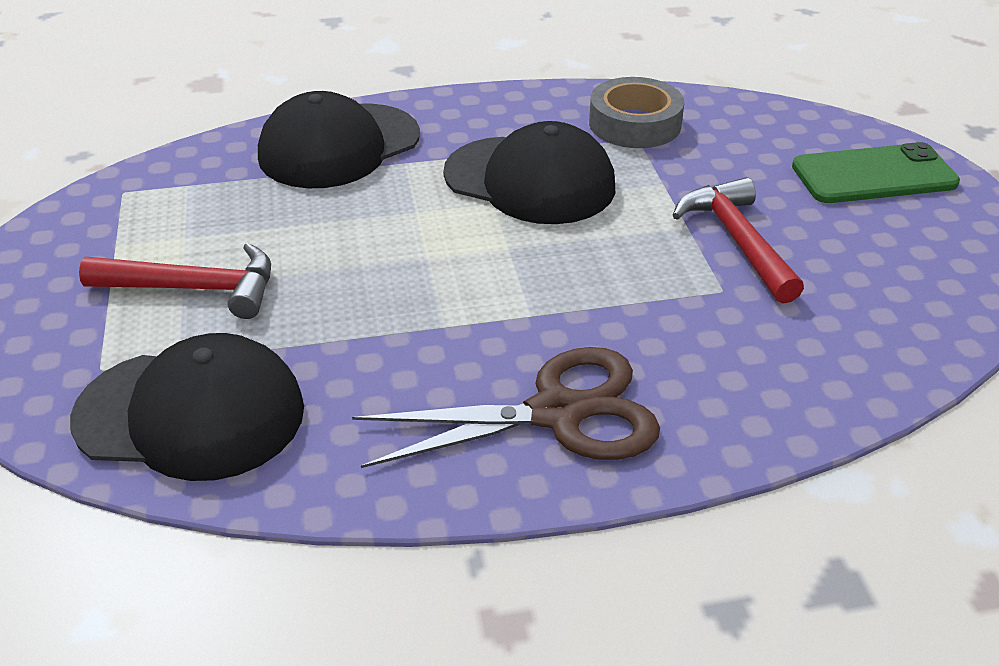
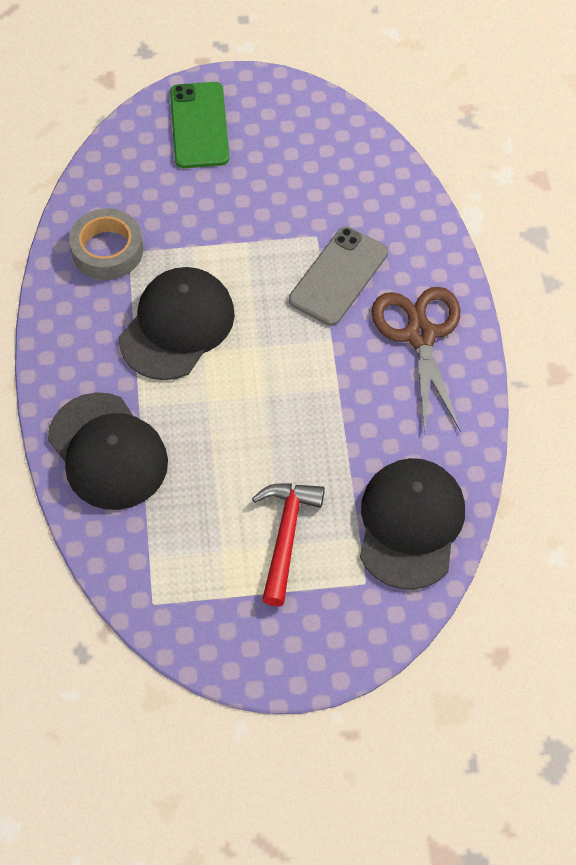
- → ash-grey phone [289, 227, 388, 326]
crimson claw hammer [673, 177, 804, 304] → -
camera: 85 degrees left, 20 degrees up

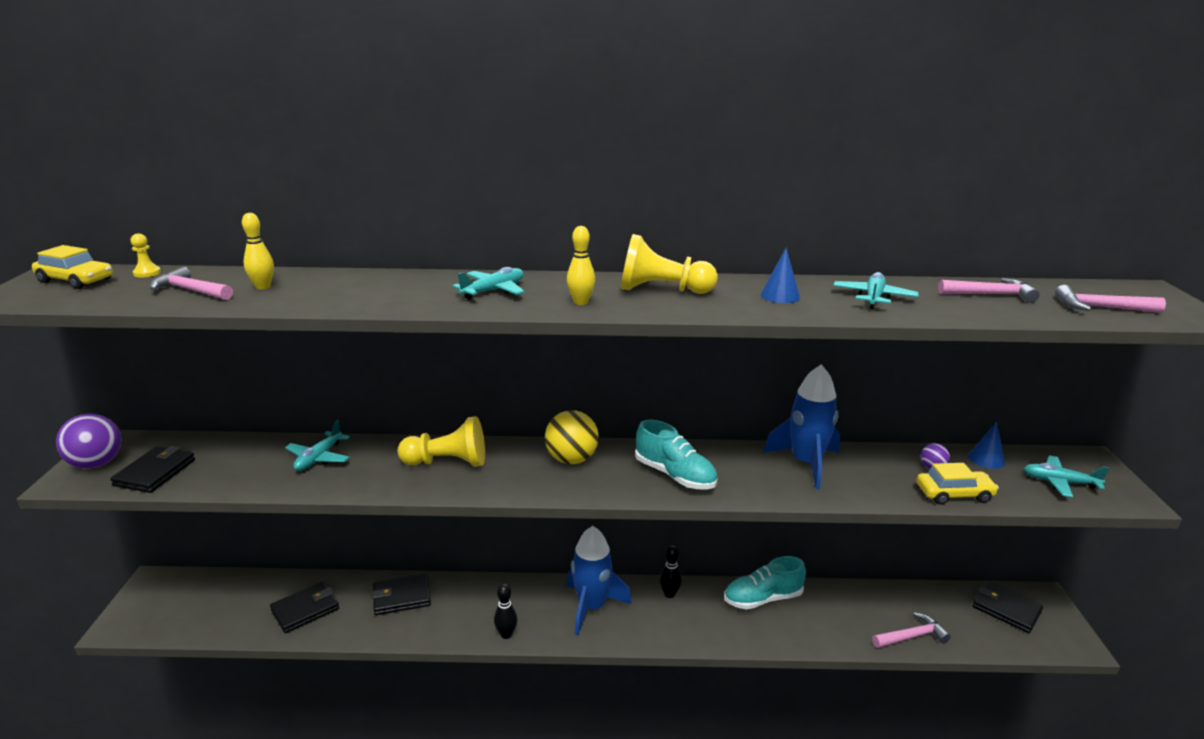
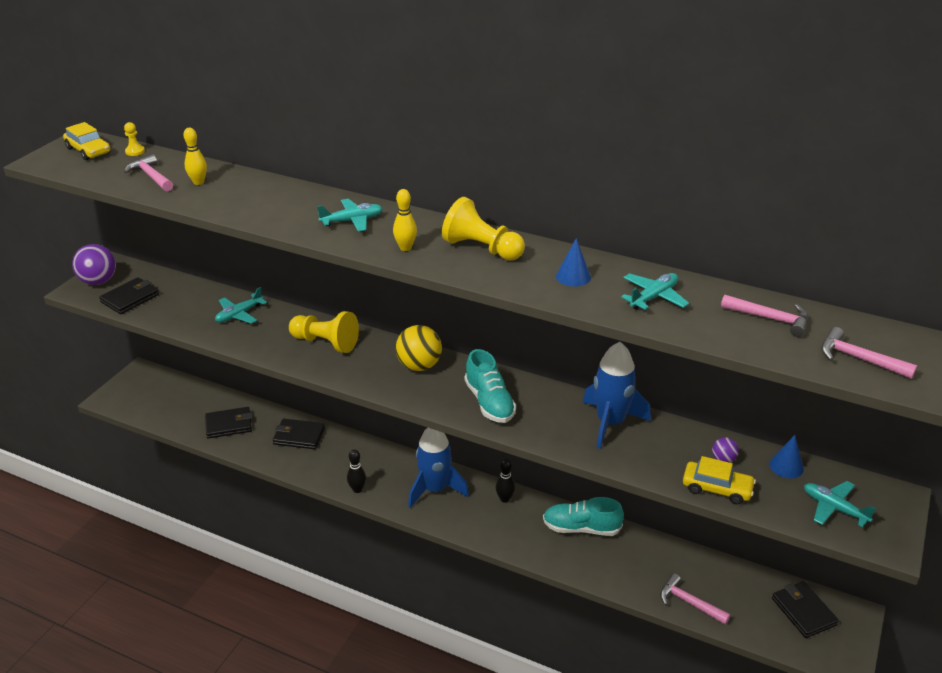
rosy claw hammer [872, 612, 951, 648] → rosy claw hammer [660, 573, 730, 625], 150 degrees counterclockwise
camera: 25 degrees right, 10 degrees up

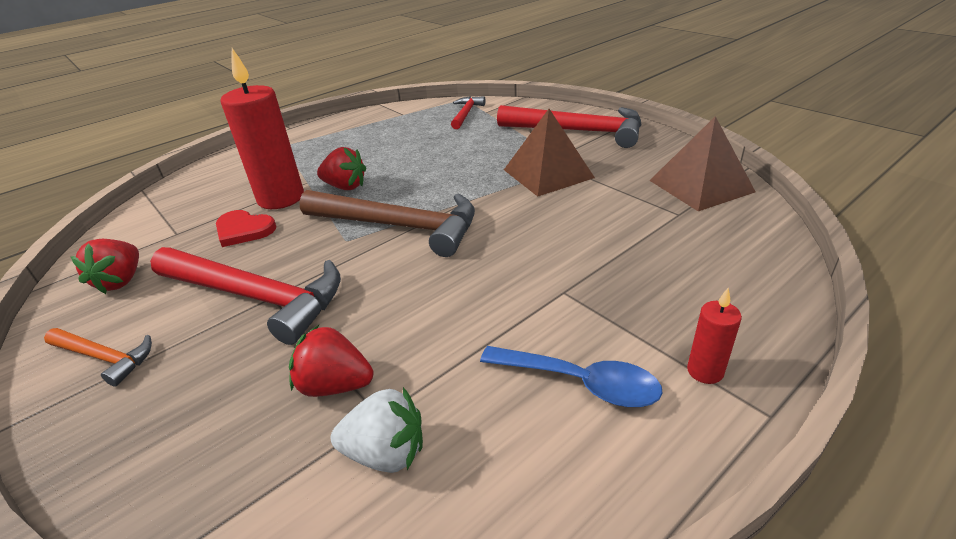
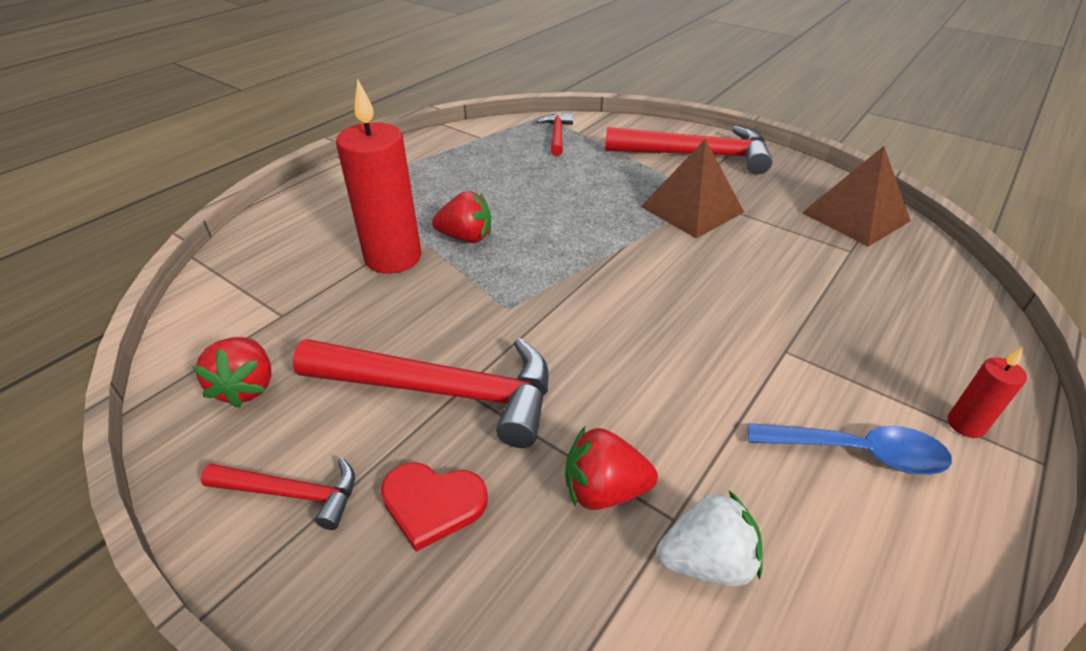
bright orange claw hammer [44, 328, 152, 387] → crimson claw hammer [201, 458, 355, 530]
crimson heart shape [216, 210, 276, 247] → crimson heart shape [381, 463, 488, 552], shifted
russet claw hammer [299, 190, 475, 257] → -
camera: 15 degrees left, 5 degrees up

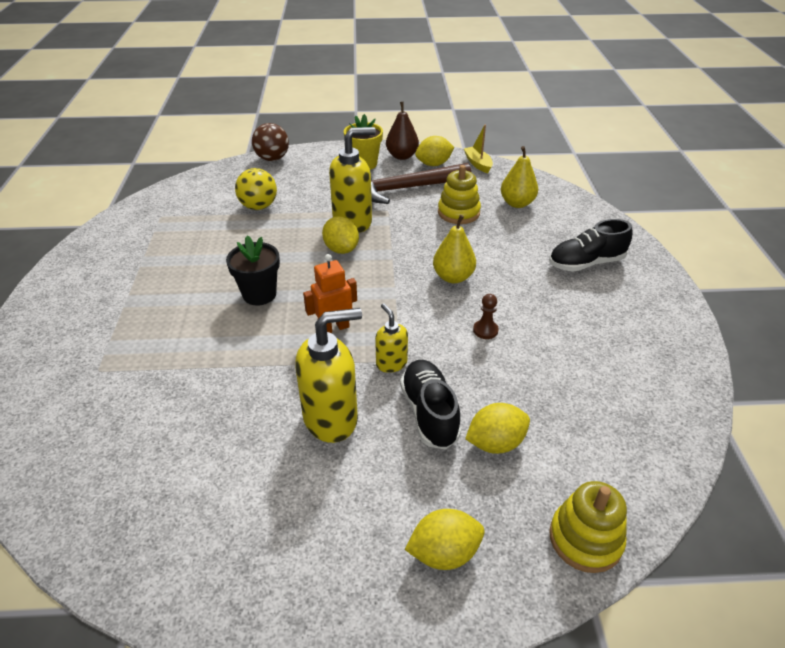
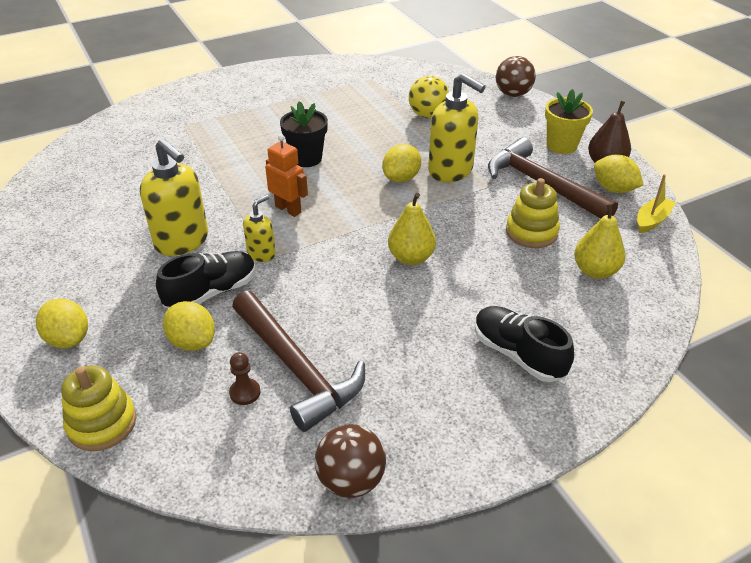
russet game pawn [473, 294, 499, 339] → russet game pawn [229, 352, 261, 405], shifted
- → russet claw hammer [232, 291, 365, 432]
- → russet play ball [315, 424, 386, 498]
camera: 65 degrees right, 0 degrees up

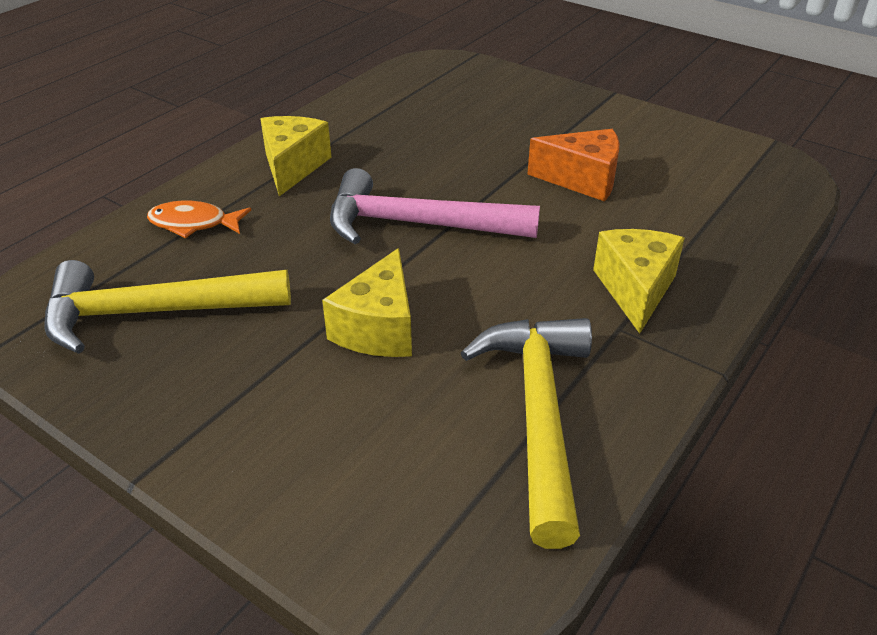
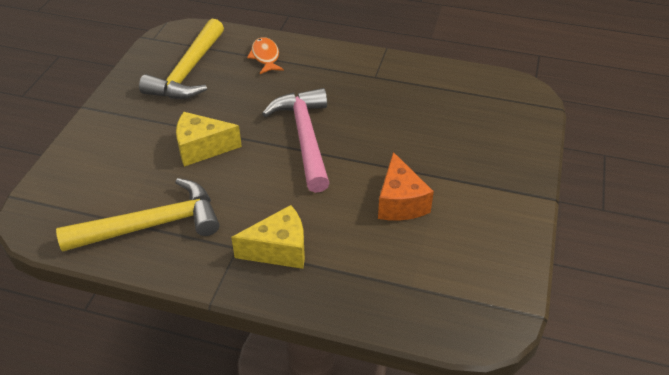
golden claw hammer [44, 260, 291, 354] → golden claw hammer [139, 19, 224, 99], 135 degrees counterclockwise
golden cheese wedge [260, 116, 332, 196] → -
camera: 70 degrees right, 5 degrees up

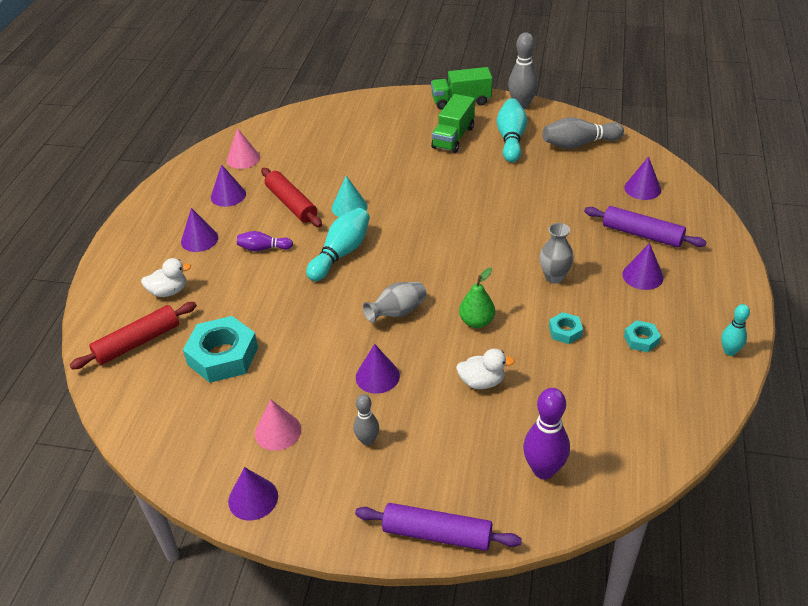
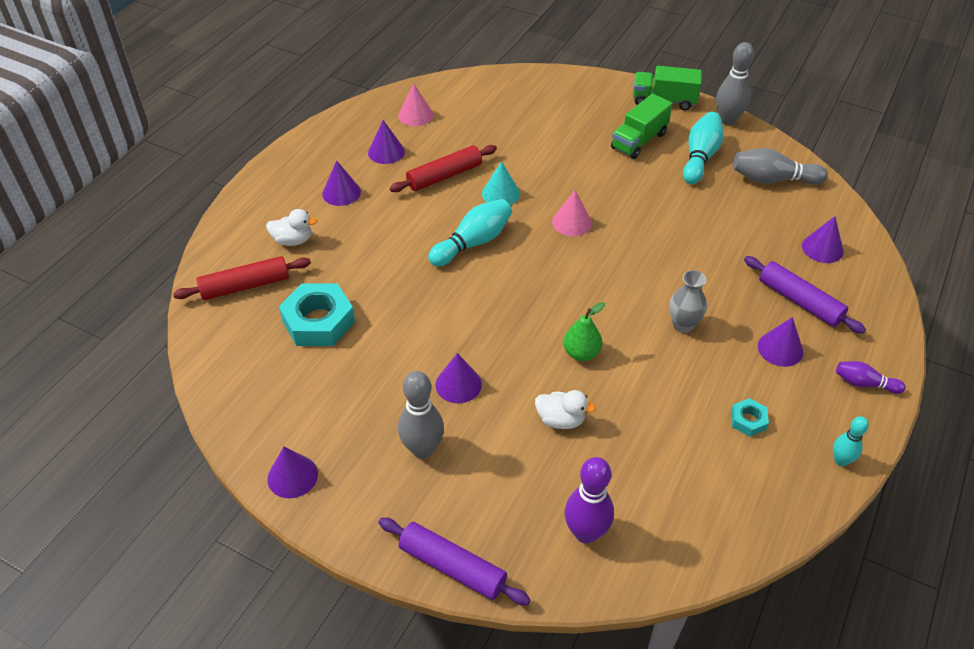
crimson pastry roller [261, 168, 322, 227] → crimson pastry roller [390, 145, 497, 192], 75 degrees clockwise
ash-grey skittle [353, 394, 379, 446] → ash-grey skittle [398, 371, 444, 459], x1.69
rosy solid cone [255, 399, 301, 451] → rosy solid cone [552, 190, 592, 236], shifted
purple skittle [237, 231, 293, 251] → purple skittle [836, 361, 906, 394], shifted
ash-grey vase [363, 282, 427, 323] → -
aqua hexagon nut [549, 312, 583, 344] → -
camera: 15 degrees right, 5 degrees up

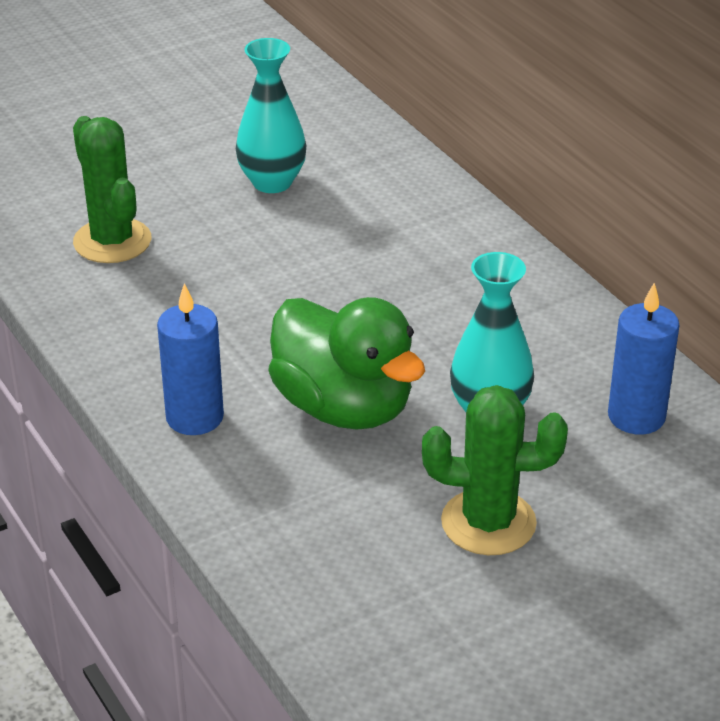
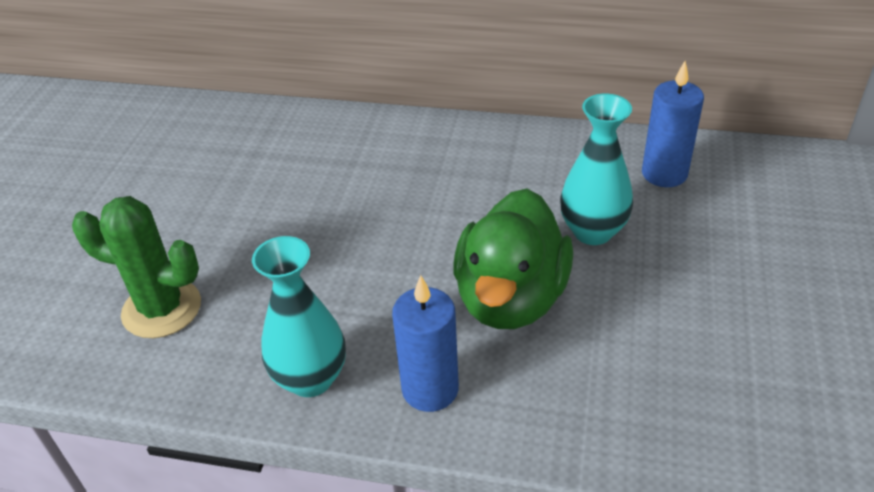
aqua vase [236, 38, 306, 193] → aqua vase [252, 236, 346, 397], shifted
emerald rubber duck [268, 297, 425, 430] → emerald rubber duck [453, 189, 573, 329], 105 degrees clockwise
emerald cactus [422, 385, 568, 555] → -
camera: 45 degrees left, 5 degrees up

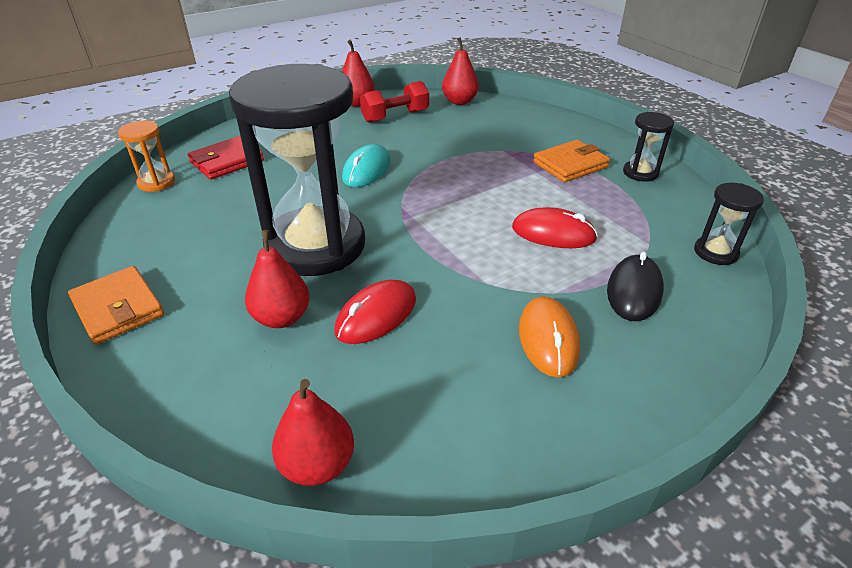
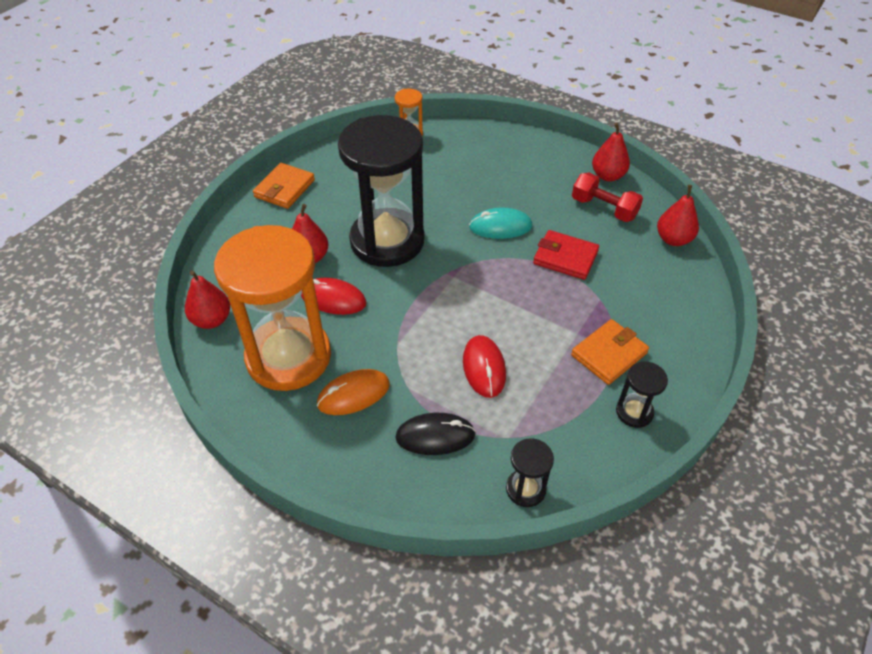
- → bright orange hourglass [214, 225, 331, 391]
crimson wallet [188, 136, 264, 180] → crimson wallet [533, 230, 599, 280], shifted
bright orange wallet [533, 140, 610, 182] → bright orange wallet [571, 319, 649, 385], 75 degrees counterclockwise
camera: 65 degrees right, 10 degrees up

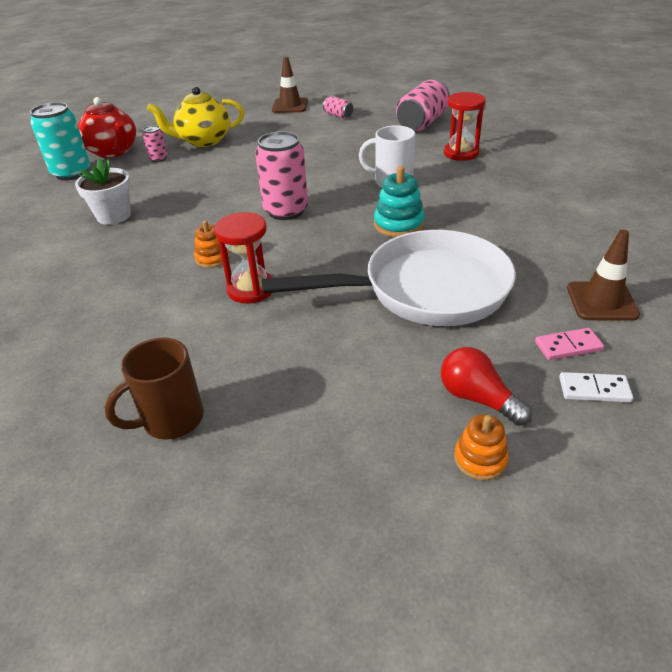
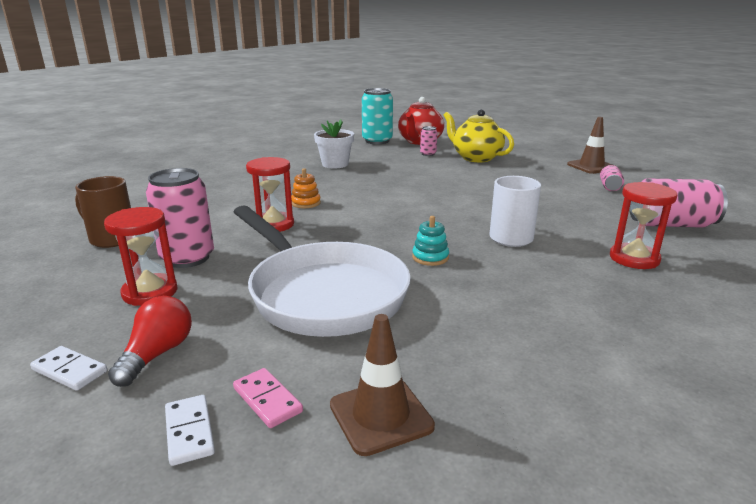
bright orange stacking rings [454, 415, 509, 480] → pure white domino tile [30, 346, 107, 391]
- → crimson hourglass [104, 207, 178, 306]
rosy soda can [255, 131, 308, 220] → rosy soda can [146, 168, 214, 268], shifted
aqua stacking rings [374, 166, 425, 237] → aqua stacking rings [412, 216, 449, 266], x0.65
camera: 60 degrees right, 15 degrees down

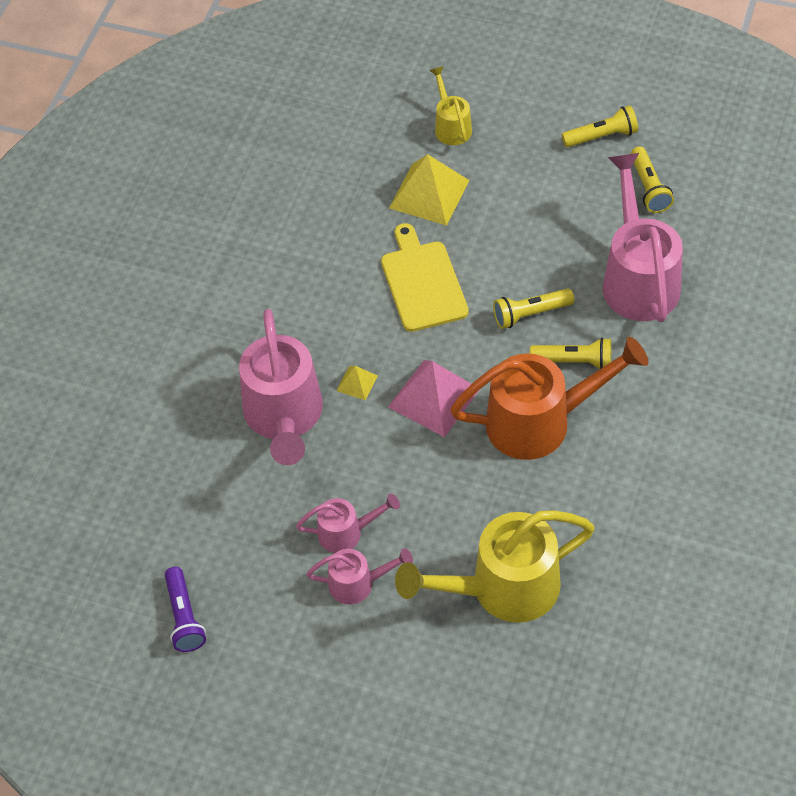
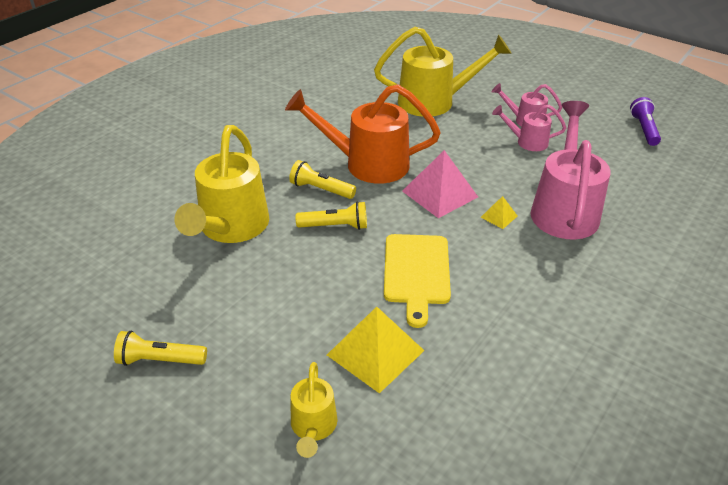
rosy sprinkling can [602, 153, 683, 322] → golden sprinkling can [174, 125, 269, 243]
golden pocket torch [631, 146, 674, 213] → -
camera: 165 degrees left, 15 degrees down

